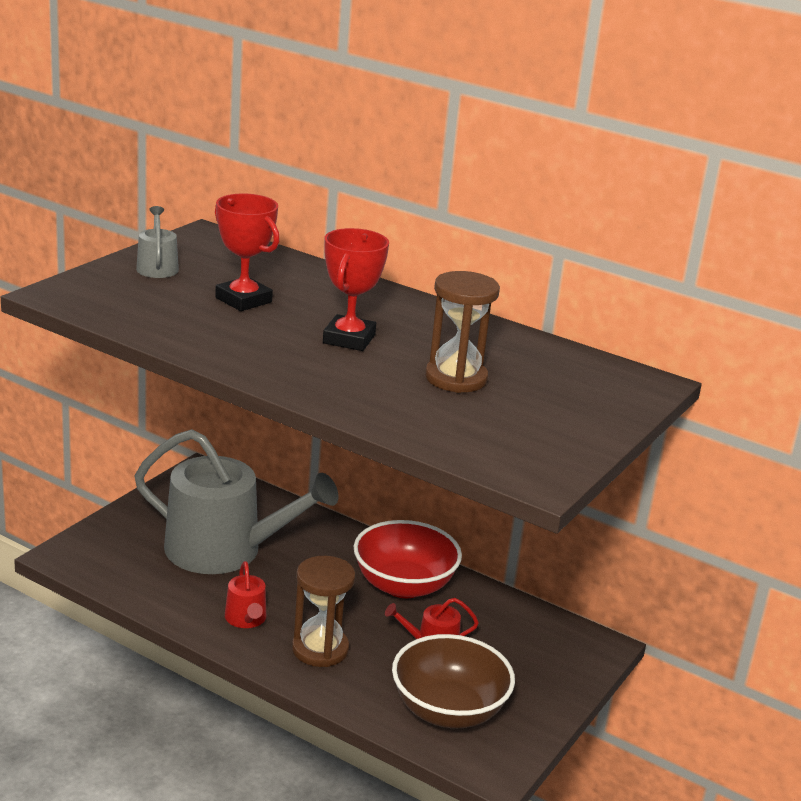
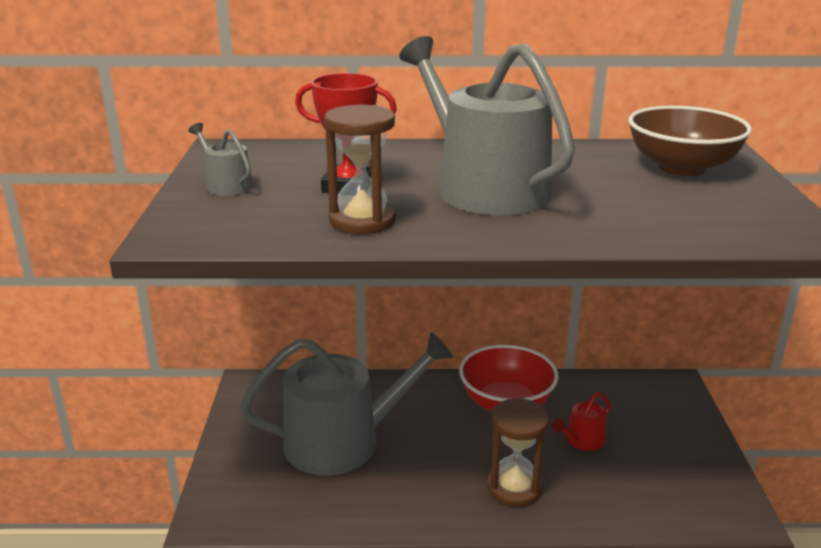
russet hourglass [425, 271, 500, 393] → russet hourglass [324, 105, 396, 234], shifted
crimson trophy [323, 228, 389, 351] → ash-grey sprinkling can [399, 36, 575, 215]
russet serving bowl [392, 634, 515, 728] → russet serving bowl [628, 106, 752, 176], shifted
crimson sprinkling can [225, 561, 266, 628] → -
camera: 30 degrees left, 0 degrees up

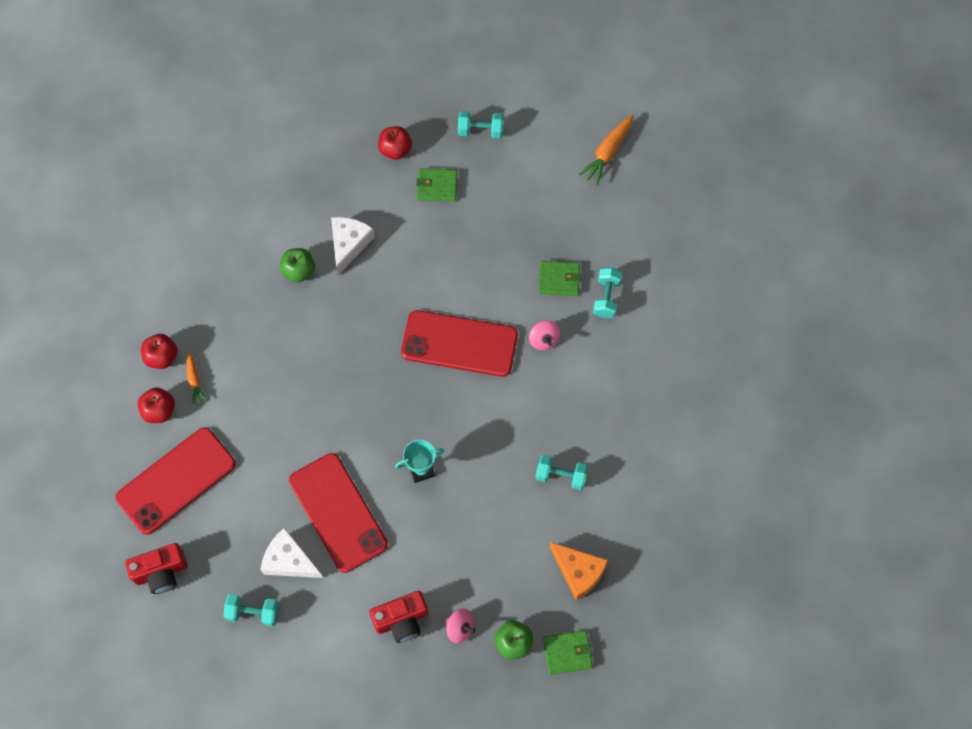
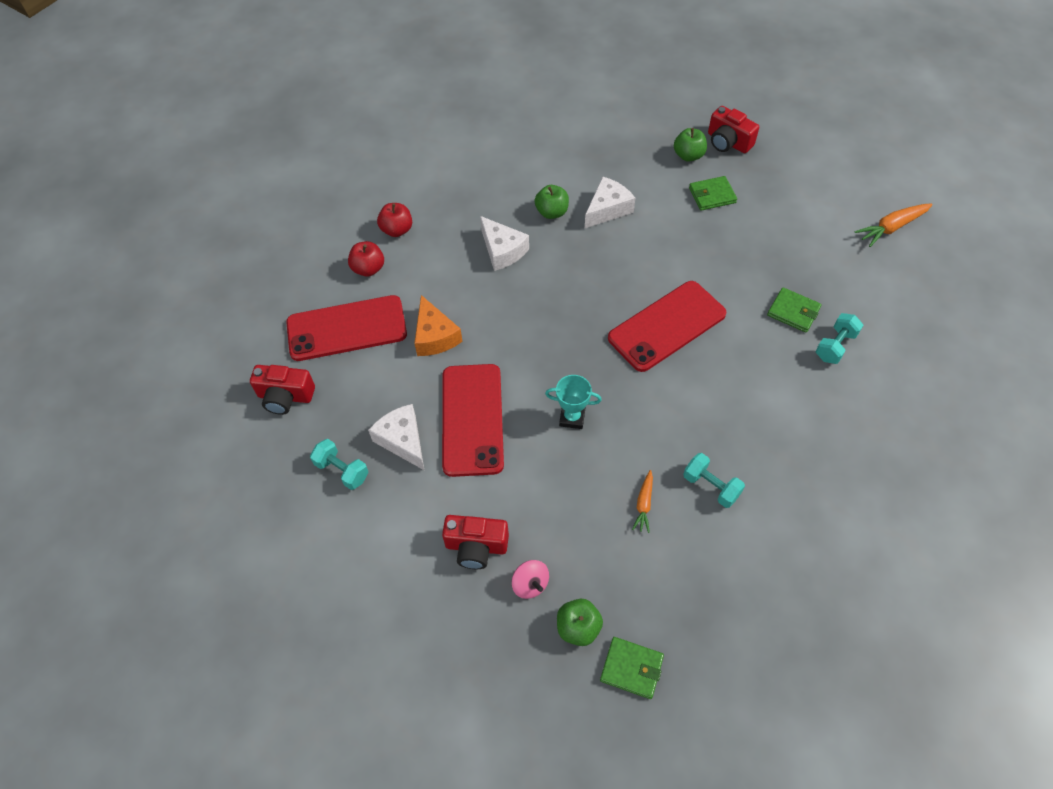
bright orange cheese wedge [550, 542, 608, 600] → bright orange cheese wedge [414, 295, 463, 356], shifted
- → pure white cheese wedge [480, 216, 529, 271]
crimson phone [401, 310, 518, 377] → crimson phone [608, 281, 727, 372], 75 degrees counterclockwise
bright orange carrot [187, 350, 207, 405] → bright orange carrot [632, 470, 653, 533], shifted
crimson toy apple [378, 126, 412, 160] → emerald toy apple [674, 128, 707, 162]
emerald wallet [416, 168, 458, 202] → emerald wallet [689, 176, 737, 211], 45 degrees counterclockwise
- → crimson photo camera [708, 106, 759, 153]
aqua free weight [458, 111, 504, 138] → -
rosy toy top [529, 321, 561, 350] → -
camera: 30 degrees right, 10 degrees down

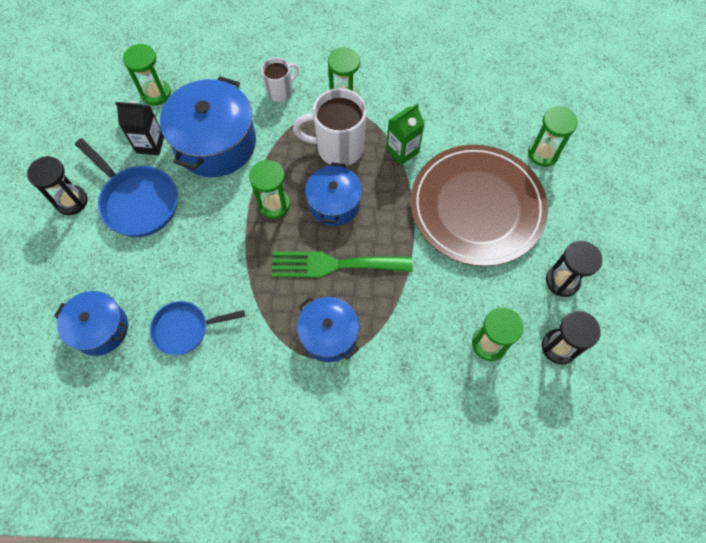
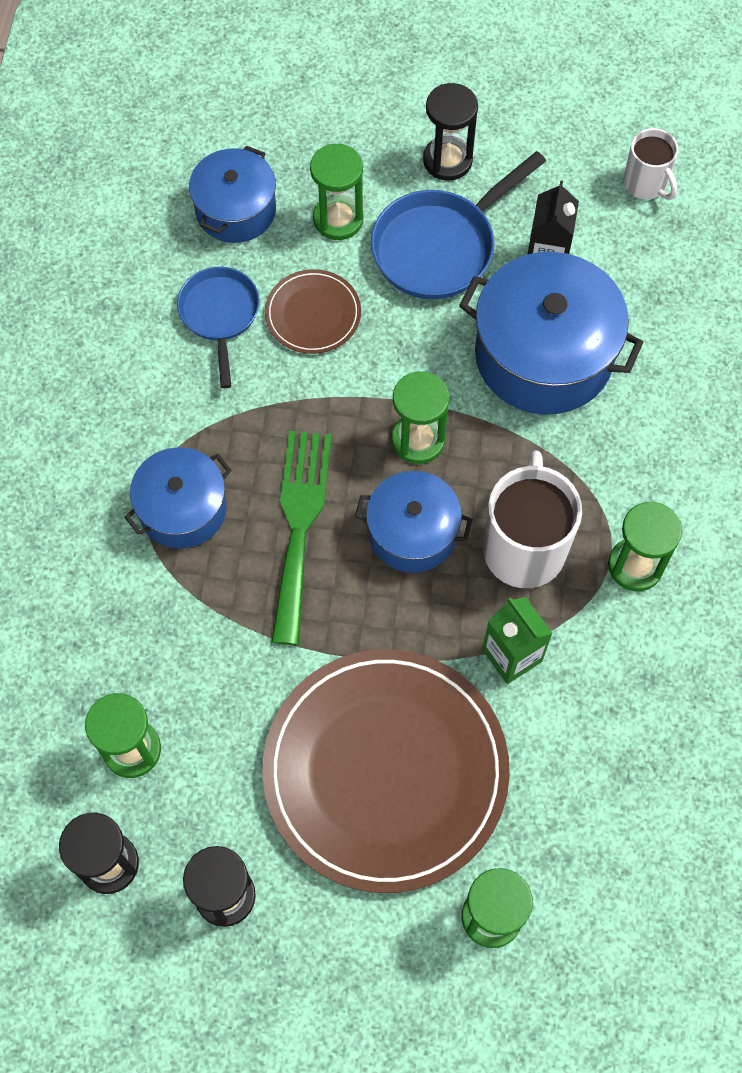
- → russet dinner plate [265, 269, 361, 354]
emerald hourglass [123, 44, 171, 105] → emerald hourglass [310, 144, 364, 240], shifted
pure white coffee mug [261, 58, 299, 102] → pure white coffee mug [623, 128, 679, 200], shifted
camera: 95 degrees right, 0 degrees up

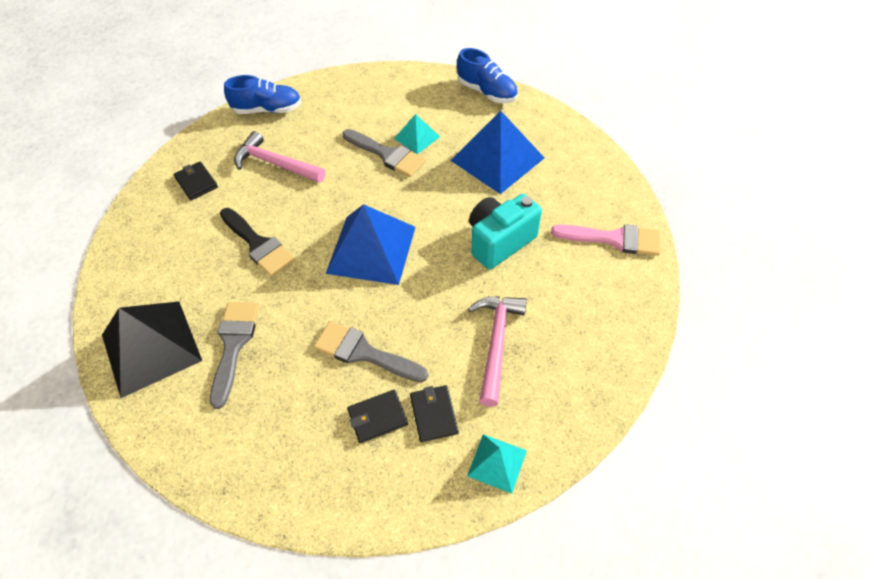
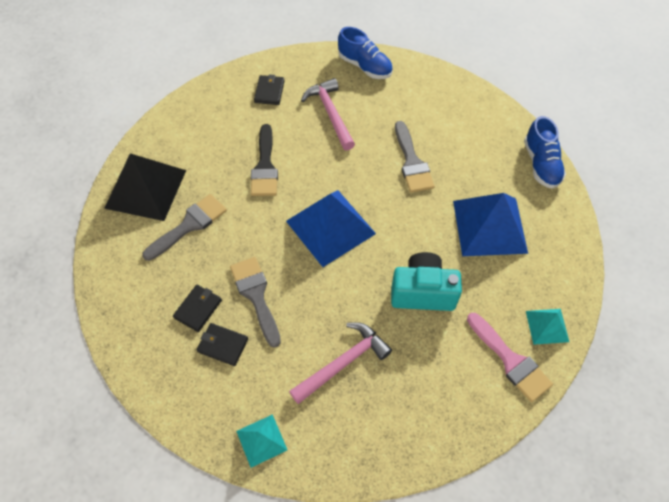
jet-black wallet [410, 385, 459, 442] → jet-black wallet [173, 285, 222, 332], shifted
aqua solid pyramid [394, 114, 440, 154] → aqua solid pyramid [526, 309, 569, 345], shifted
camera: 40 degrees right, 5 degrees up

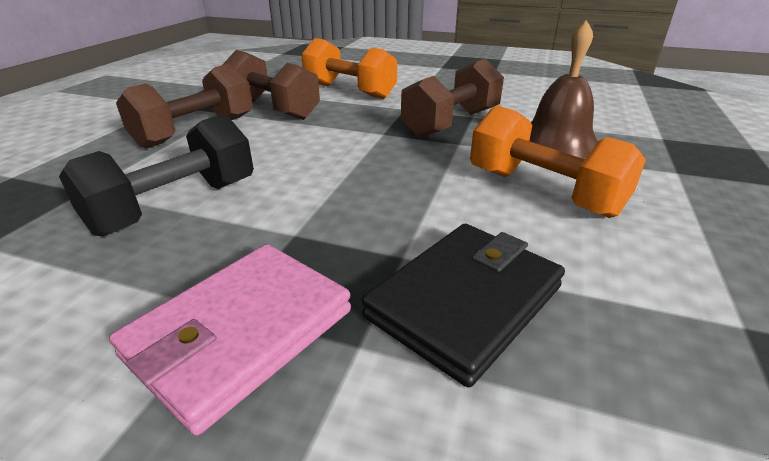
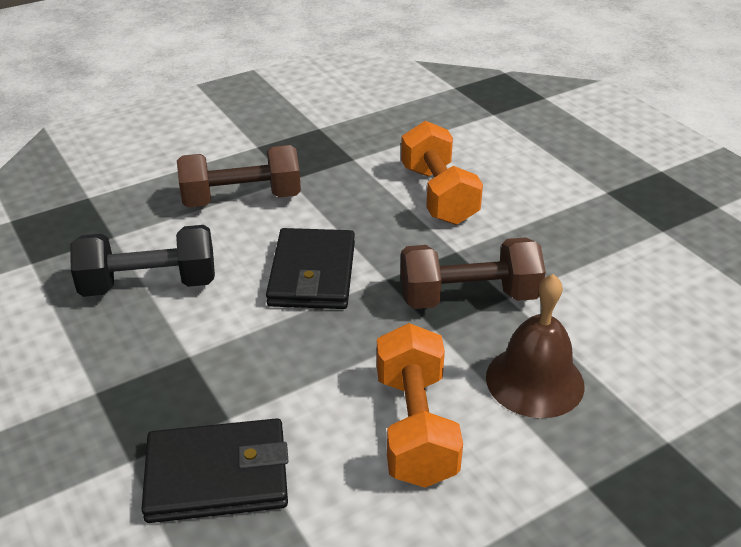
- → jet-black wallet [266, 228, 355, 309]
rosy wallet [109, 244, 351, 435] → -
russet free weight [222, 50, 320, 120] → -
camera: 40 degrees right, 5 degrees up

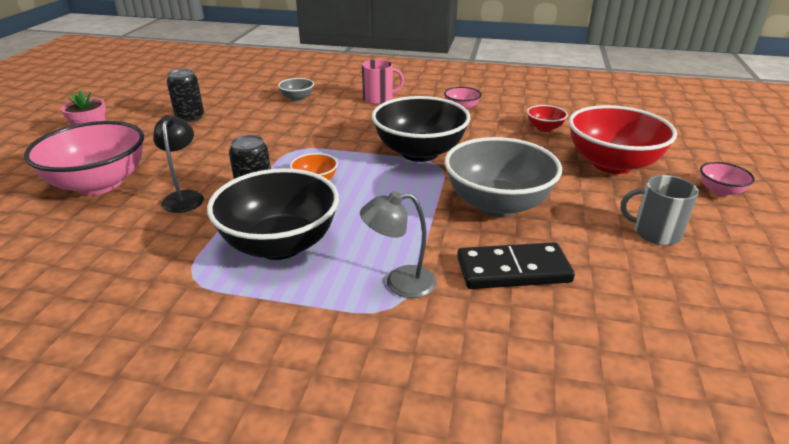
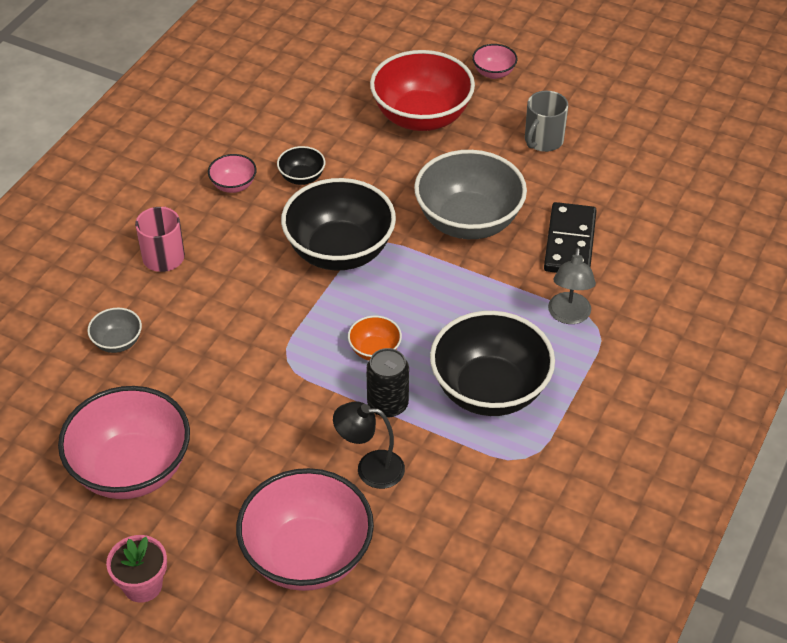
jet-black soda can [167, 69, 204, 123] → rosy serving bowl [58, 386, 190, 499]
- → jet-black serving bowl [277, 146, 325, 185]
crimson serving bowl [527, 105, 568, 132] → -
camera: 75 degrees left, 15 degrees up

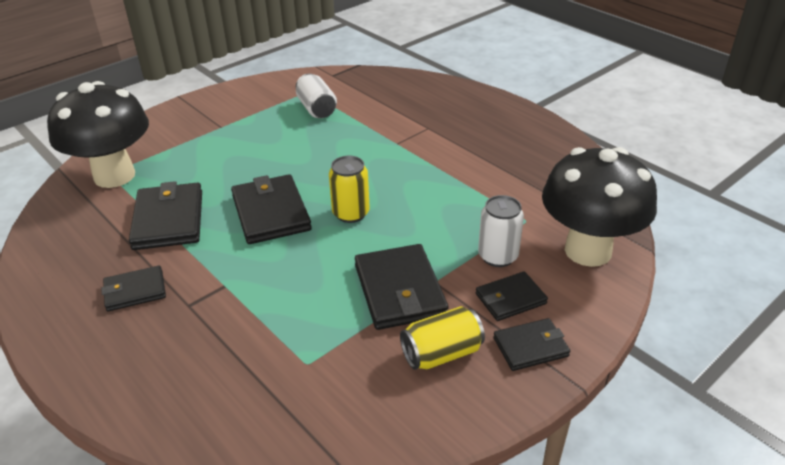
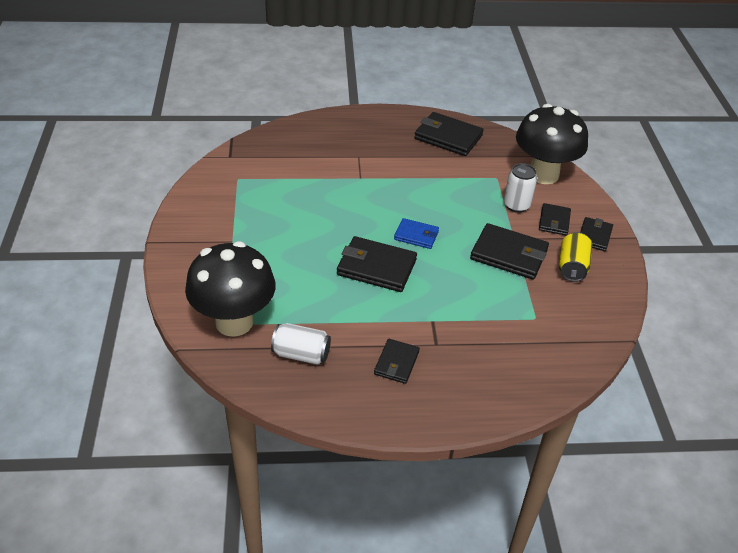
pure white soda can [296, 74, 337, 118] → pure white soda can [271, 323, 331, 365], shifted
golden soda can [329, 156, 370, 223] → blue wallet [394, 218, 439, 249]
jet-black wallet [129, 181, 202, 250] → jet-black wallet [414, 112, 484, 156], shifted
camera: 55 degrees left, 5 degrees up

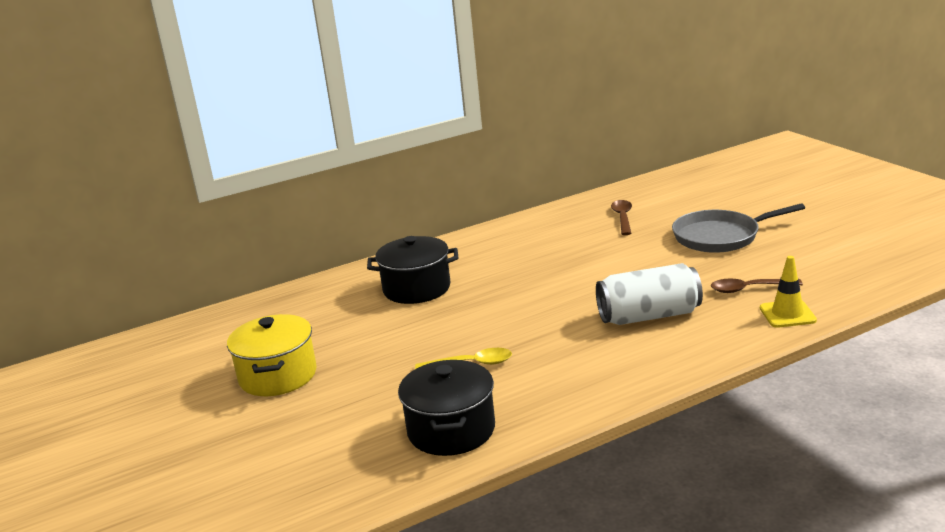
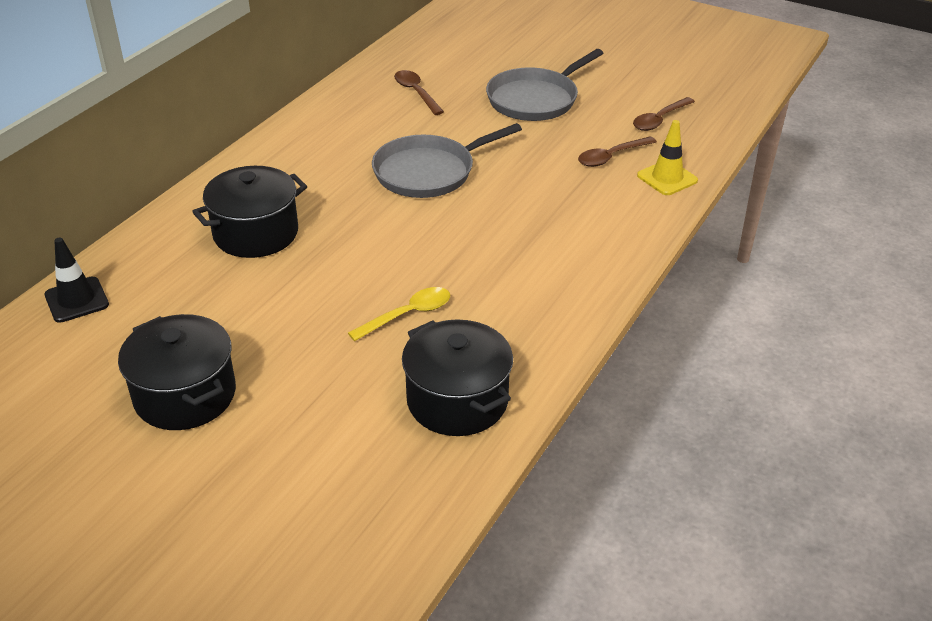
- → jet-black traffic cone [44, 238, 109, 323]
golden cooking pot [227, 314, 317, 396] → jet-black cooking pot [118, 314, 236, 430]
- → ash-grey skillet [372, 123, 522, 198]
- → russet spoon [633, 97, 695, 131]
pure white soda can [596, 263, 703, 325] → -
camera: 35 degrees left, 15 degrees up

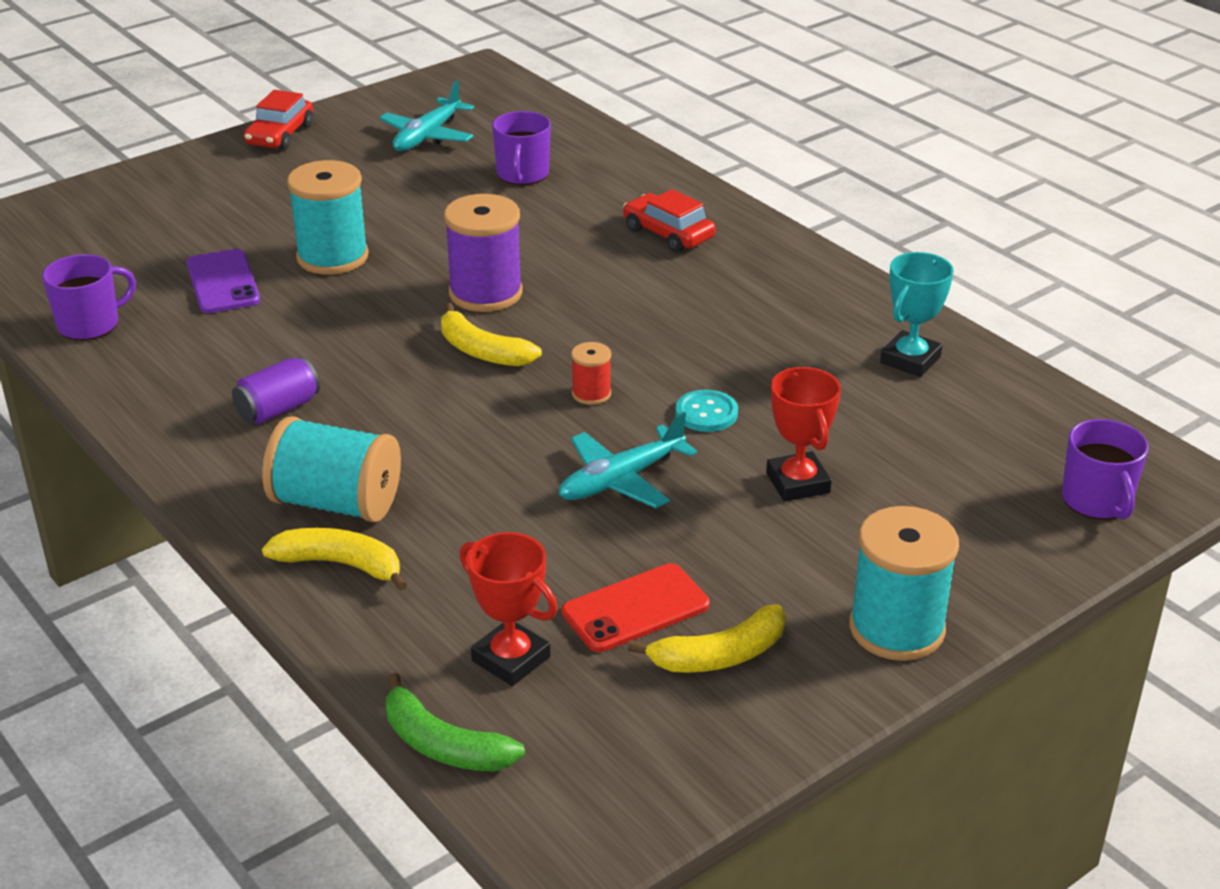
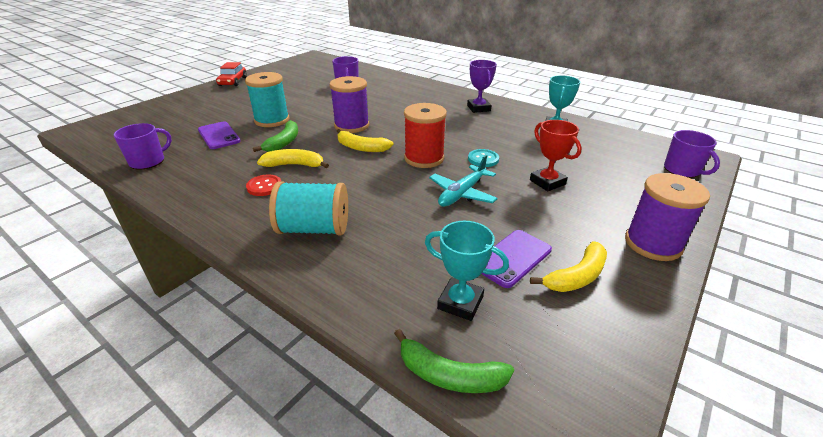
purple soda can [232, 357, 320, 424] → crimson button [246, 175, 281, 196]
- → emerald banana fruit [253, 120, 298, 152]
golden banana fruit [262, 528, 407, 591] → golden banana fruit [257, 149, 329, 168], shifted
crimson bobbin [571, 342, 611, 405] → crimson bobbin [404, 103, 447, 168], x2.03
crimson trophy [460, 532, 558, 686] → aqua trophy [425, 221, 509, 321]
- → purple trophy [467, 60, 497, 113]
crimson phone [562, 563, 710, 652] → purple phone [481, 230, 552, 288]
aqua bobbin [849, 506, 959, 661] → purple bobbin [625, 173, 710, 261]
aqua toy plane [379, 80, 474, 151] → -
crimson car [623, 189, 716, 252] → -
camera: 15 degrees left, 0 degrees up

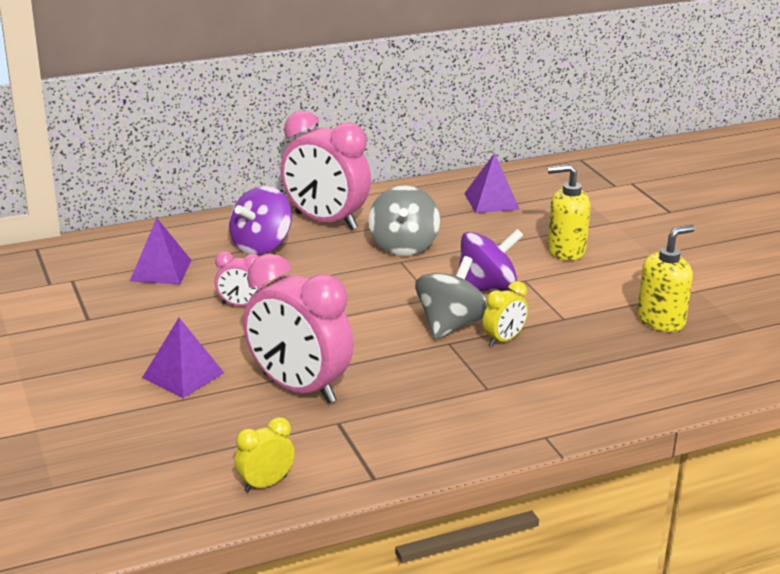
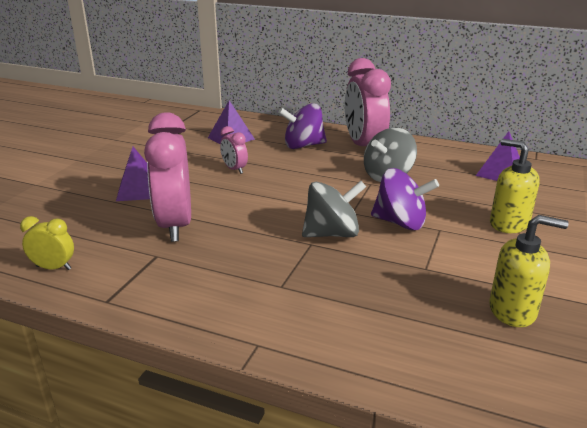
golden alarm clock [483, 281, 528, 346] → -
camera: 45 degrees right, 0 degrees up

